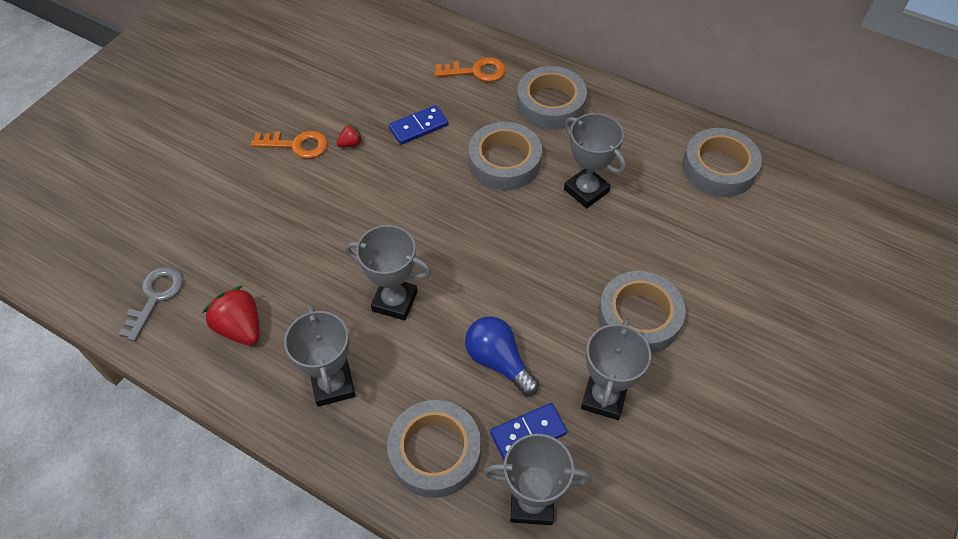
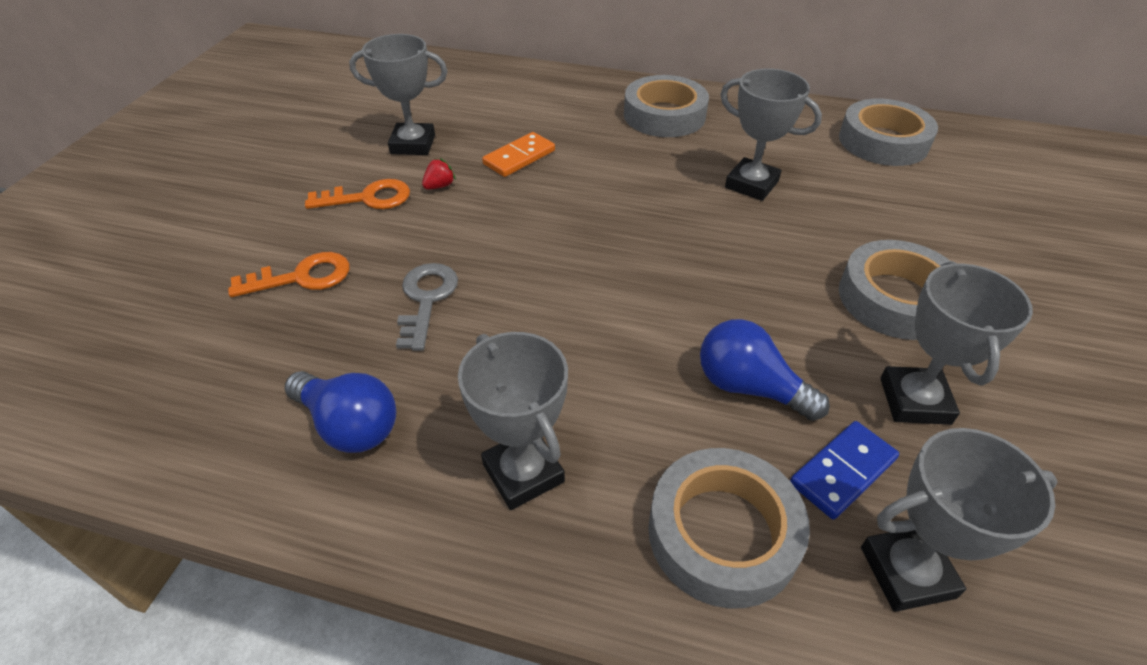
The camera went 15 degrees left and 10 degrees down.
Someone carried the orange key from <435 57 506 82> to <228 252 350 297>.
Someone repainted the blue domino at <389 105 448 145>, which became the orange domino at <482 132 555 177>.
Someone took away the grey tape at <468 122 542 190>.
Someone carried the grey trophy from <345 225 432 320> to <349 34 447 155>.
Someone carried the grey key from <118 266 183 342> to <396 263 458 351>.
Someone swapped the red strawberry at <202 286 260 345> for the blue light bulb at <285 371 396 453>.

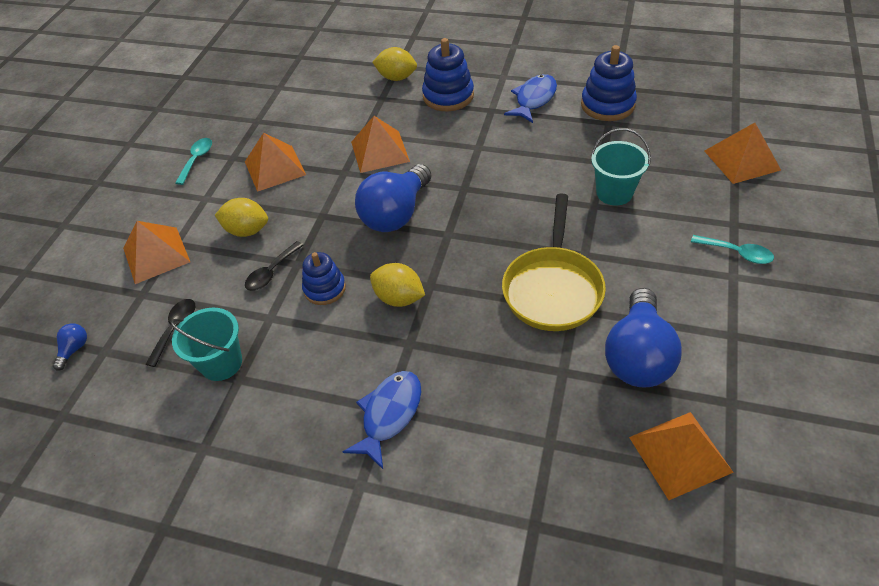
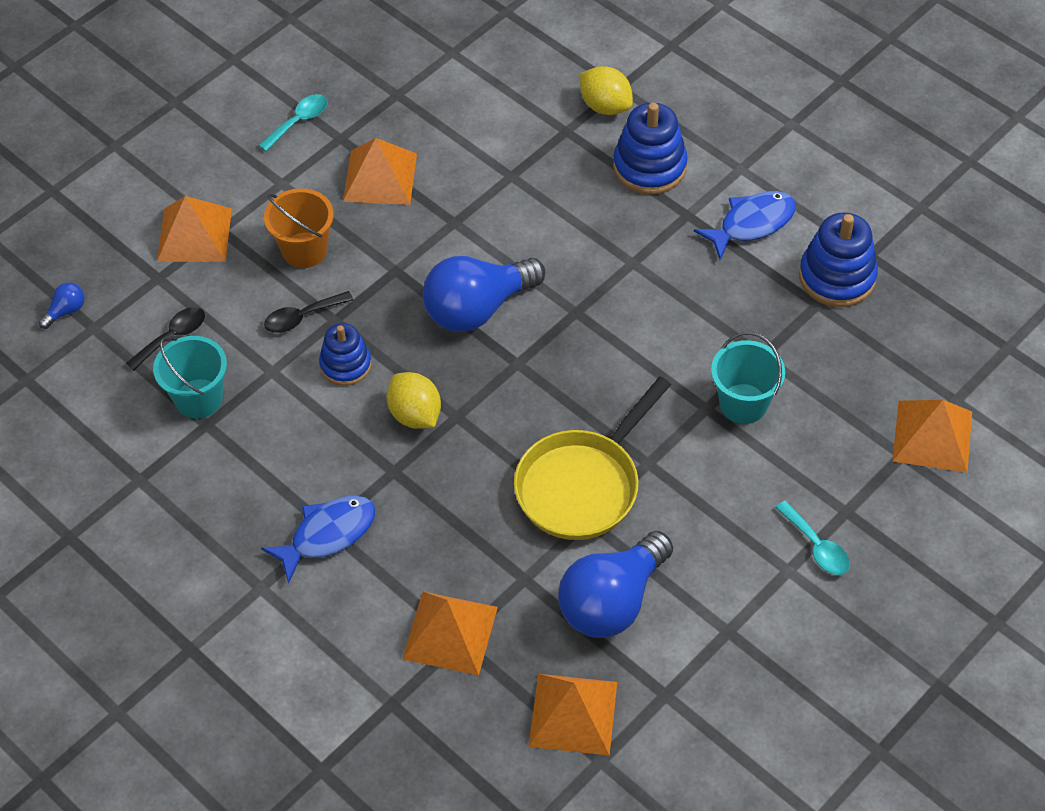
The camera went 25 degrees right and 5 degrees up.
Someone carried the orange pyramid from <351 116 410 173> to <402 592 498 676>.
Someone swapped the yellow lemon at <215 198 268 237> for the orange bucket at <264 188 334 268>.

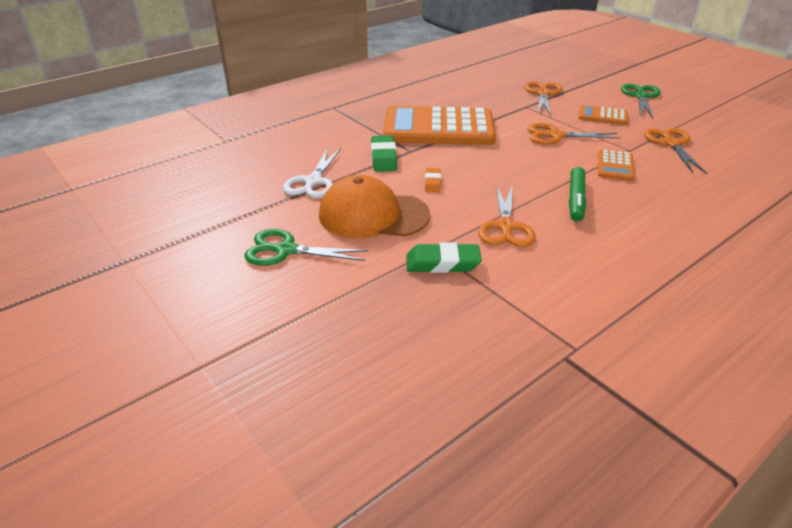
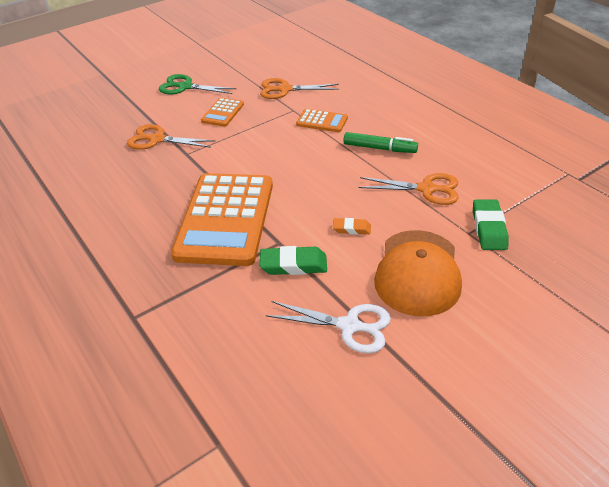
The camera went 85 degrees left and 5 degrees up.
Someone took away the orange scissors at <527 123 621 145>.
Someone took away the green scissors at <244 229 368 266>.

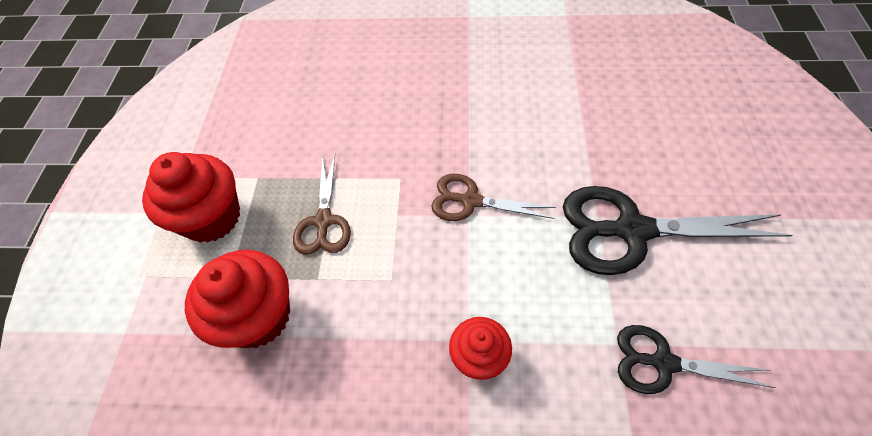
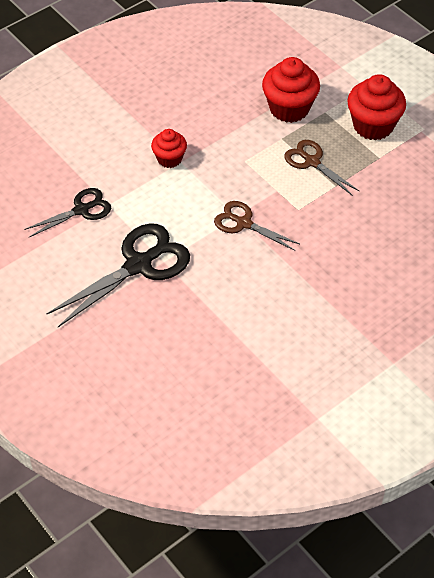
The camera went 135 degrees right and 5 degrees down.
Someone rotated the brown scissors at <431 174 555 221> by 120 degrees counterclockwise.

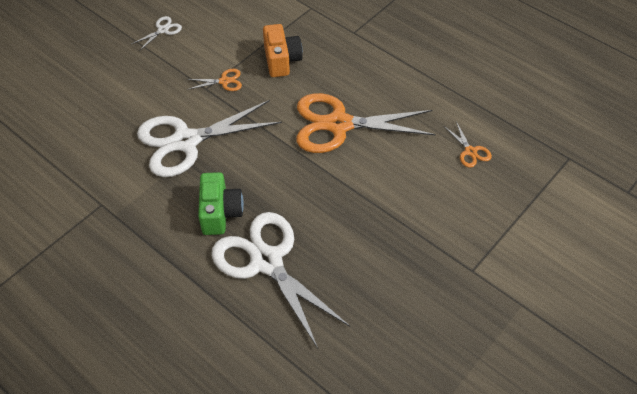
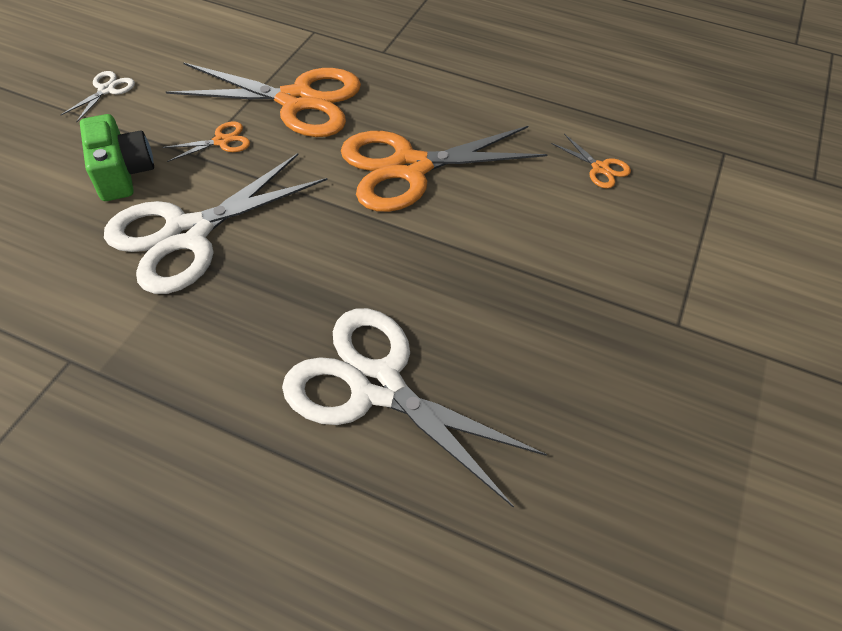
The camera went 20 degrees left and 0 degrees up.
Someone swapped the orange camera at <263 24 303 77> for the orange scissors at <166 62 361 137>.
Someone carried the green camera from <198 172 244 235> to <80 114 154 201>.

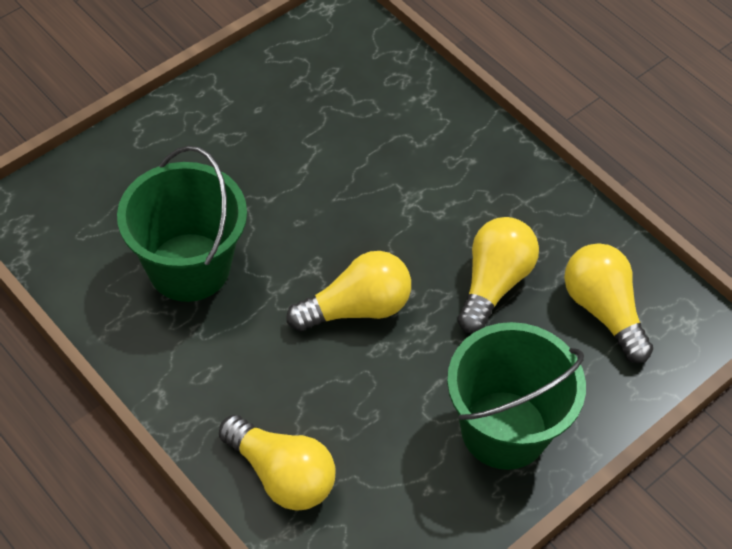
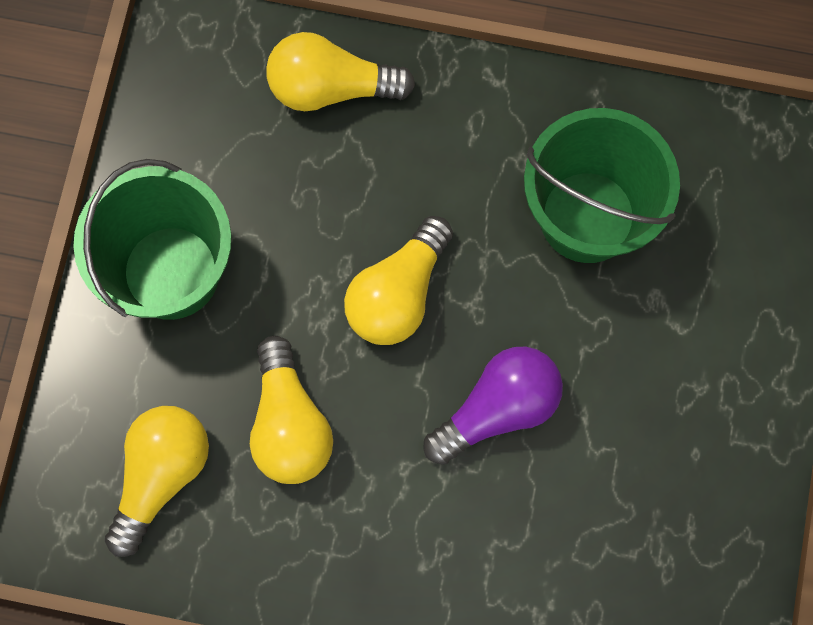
The camera went 145 degrees right and 20 degrees up.
Someone rotated the yellow light bulb at <564 243 653 363> by 90 degrees counterclockwise.
Someone put down the purple light bulb at <423 347 563 465>.

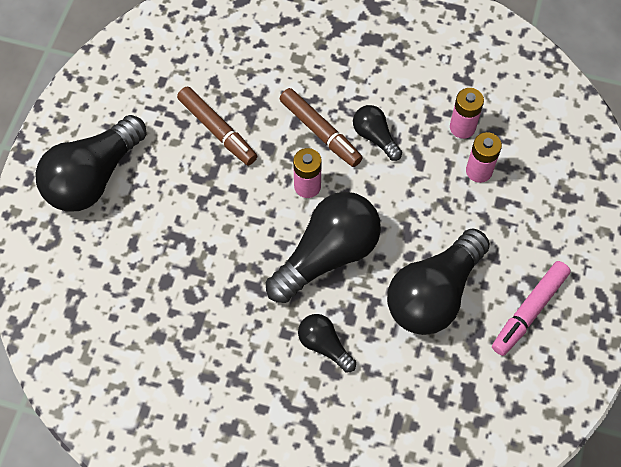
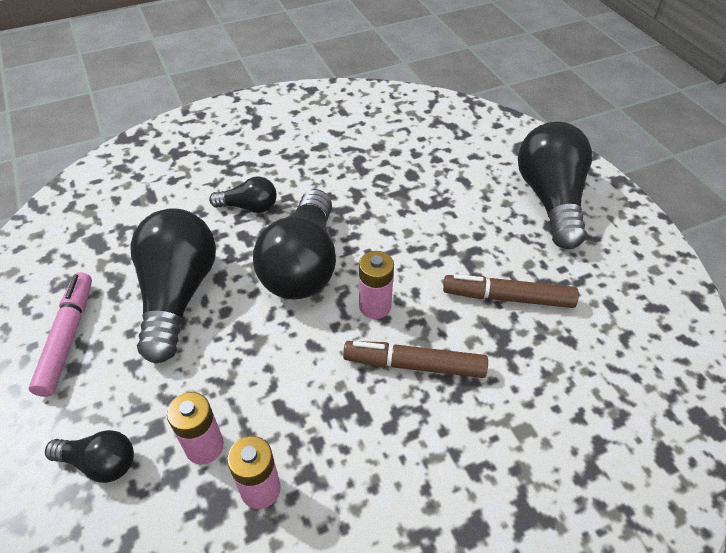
The camera went 140 degrees right and 15 degrees down.
Someone carried the black light bulb from <353 105 402 161> to <45 430 134 483>.

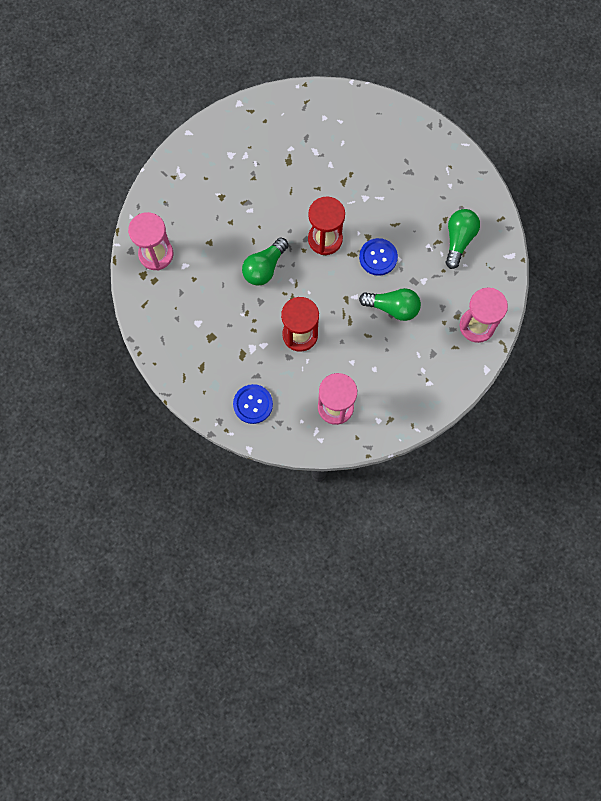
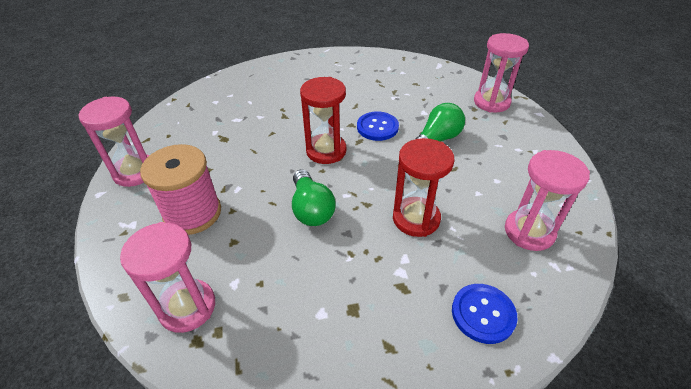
The camera went 55 degrees left and 30 degrees down.
Someone took away the green light bulb at <446 209 480 269>.
Someone put down the pink hourglass at <79 97 149 187>.
Someone put down the pink spool at <140 144 221 235>.

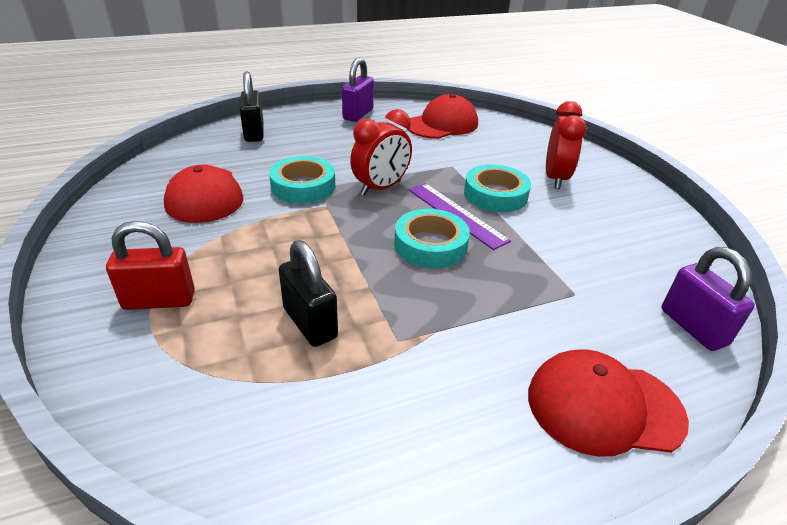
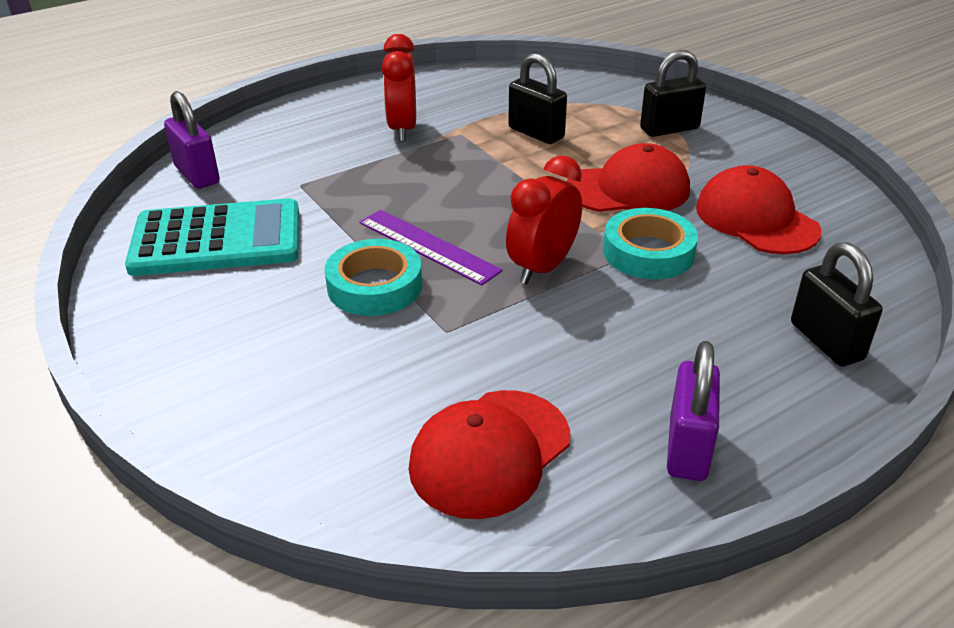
The camera went 170 degrees right and 0 degrees up.
Someone carried the red clock from <546 101 587 189> to <382 34 416 141>.
Someone took away the turquoise tape at <394 209 470 268>.
Someone repainted the red padlock at <106 221 195 310>, which became the black padlock at <640 50 706 137>.
Someone carried the red cap from <528 349 689 457> to <567 143 690 212>.
Someone put down the turquoise calculator at <125 198 299 276>.

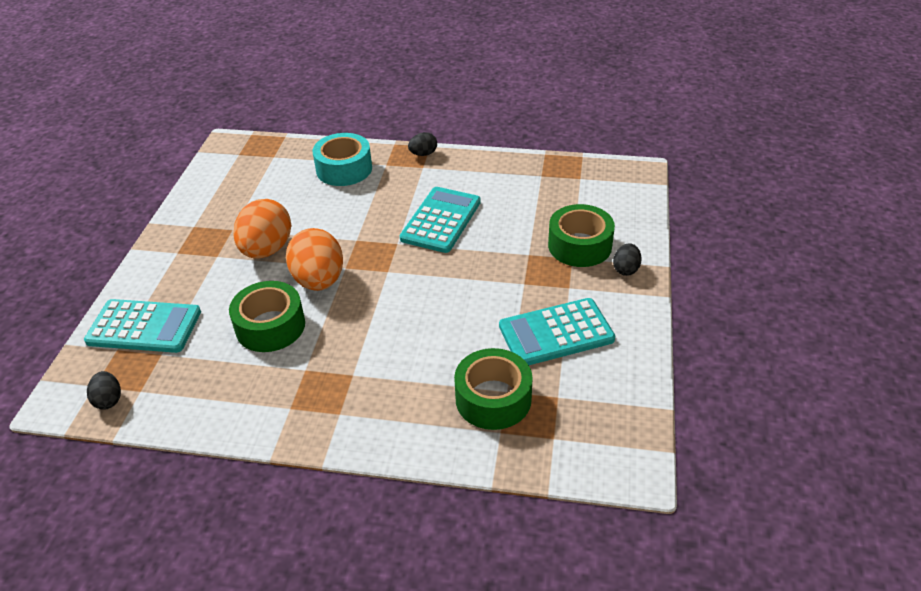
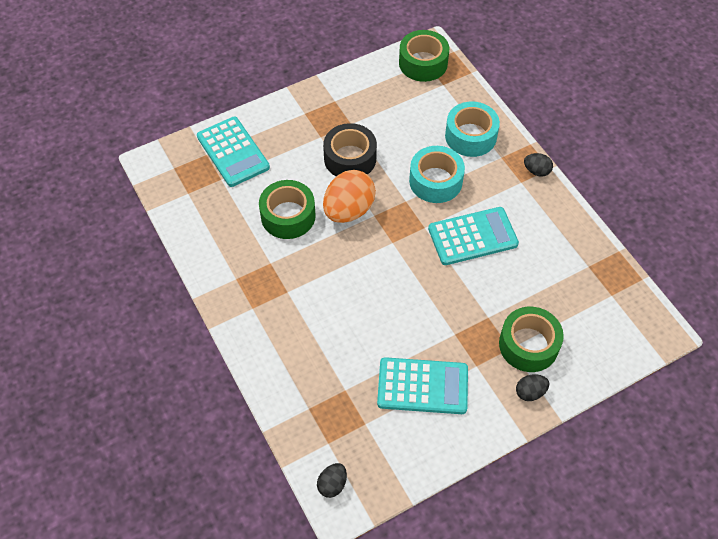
The camera went 50 degrees right and 15 degrees up.
Someone swapped the orange egg at <233 199 291 258> for the black tape at <323 123 377 176>.
Someone rotated the turquoise calculator at <499 298 615 365> by 150 degrees clockwise.
Someone carried the green tape from <454 348 533 430> to <399 30 449 82>.
Someone carried the black egg from <87 371 121 410> to <317 463 347 498>.
Someone put down the turquoise tape at <409 146 465 203>.

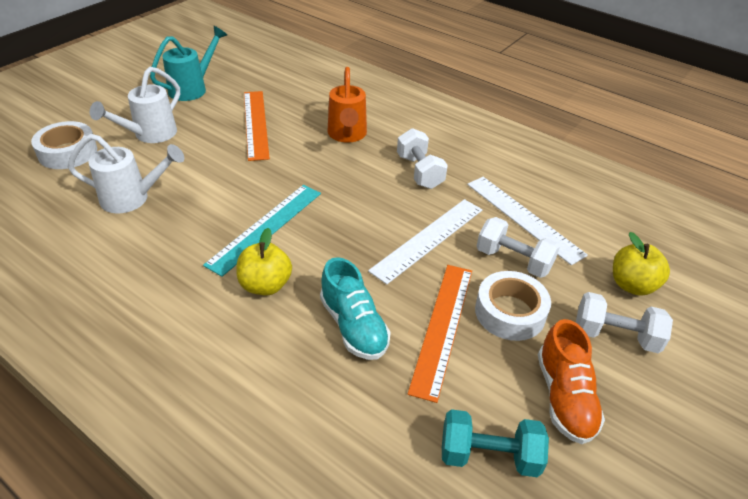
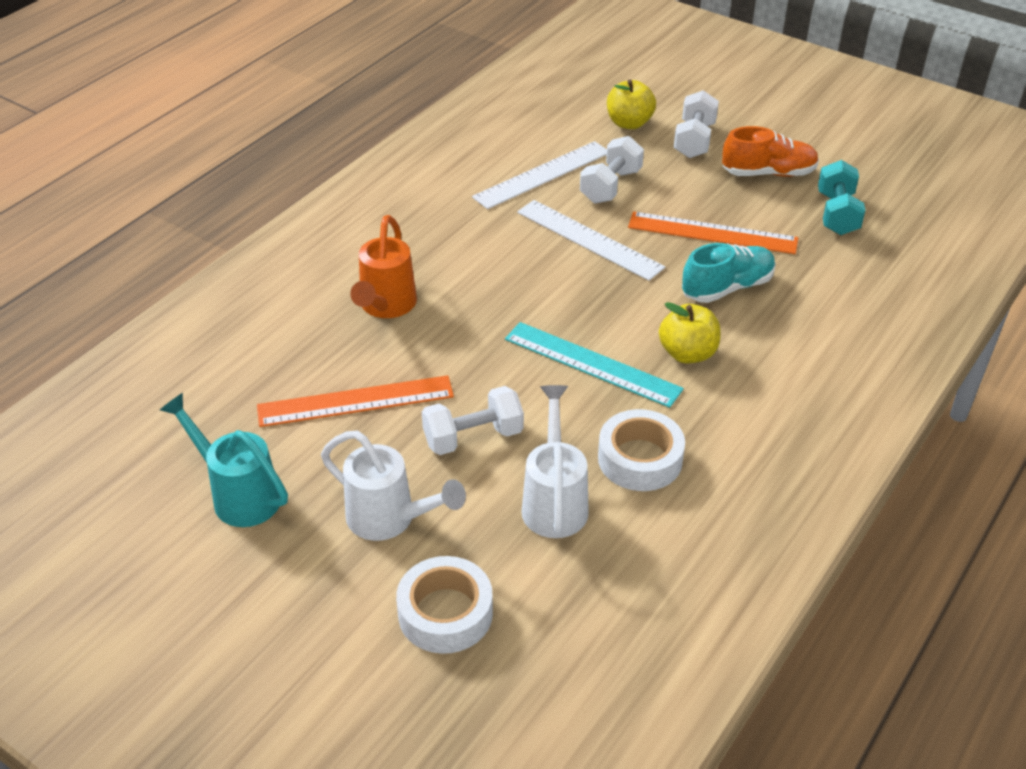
The camera went 90 degrees left and 0 degrees up.
Someone rotated the orange watering can at <327 67 367 143> by 105 degrees clockwise.
Someone carried the white dumbbell from <397 128 448 189> to <422 386 524 455>.
Someone carried the white tape from <475 271 551 341> to <598 409 685 491>.

